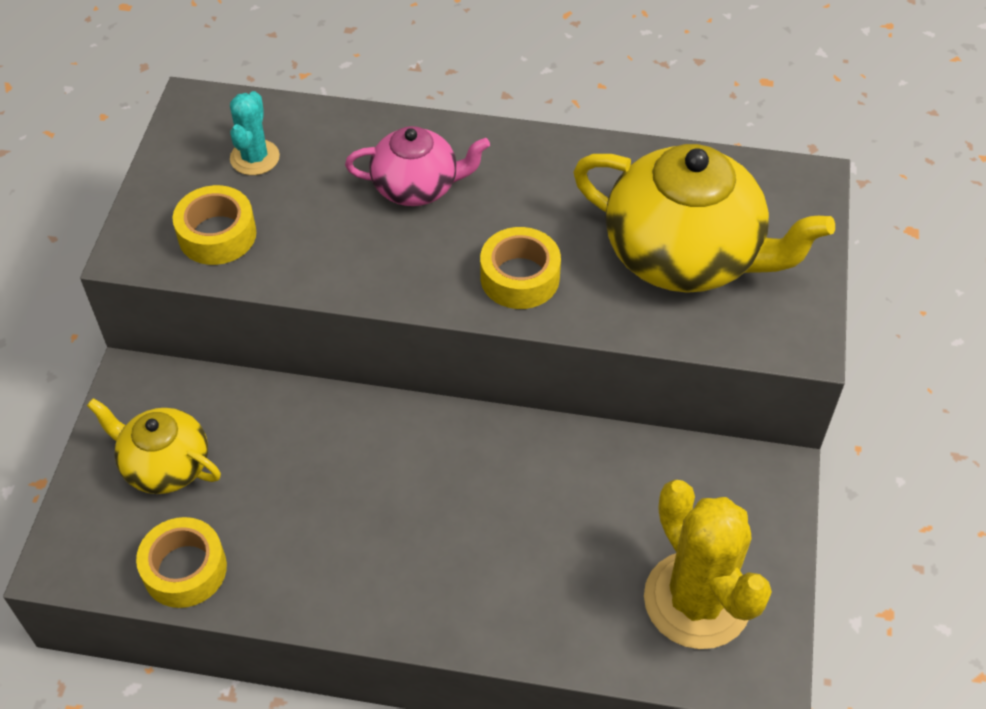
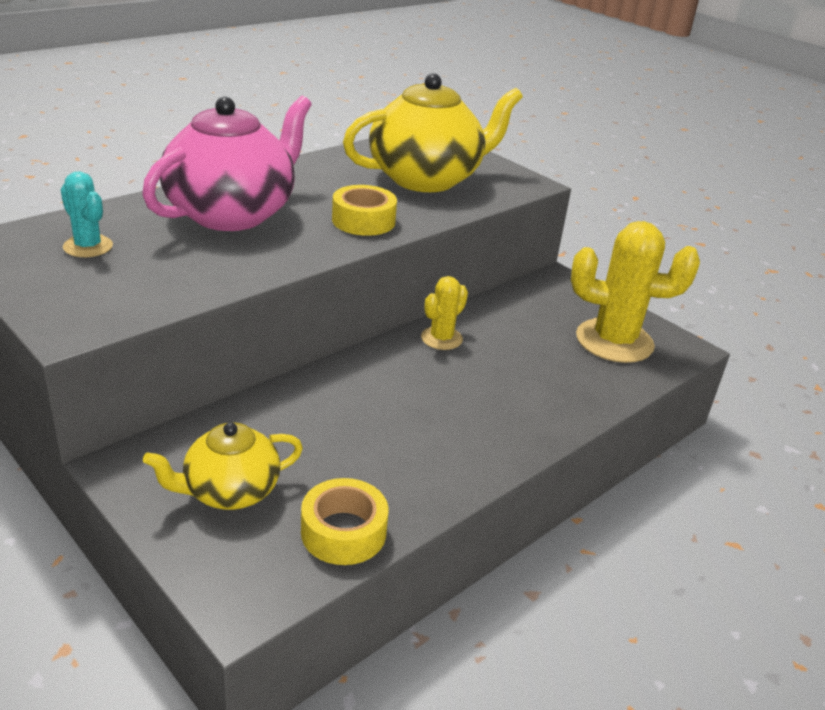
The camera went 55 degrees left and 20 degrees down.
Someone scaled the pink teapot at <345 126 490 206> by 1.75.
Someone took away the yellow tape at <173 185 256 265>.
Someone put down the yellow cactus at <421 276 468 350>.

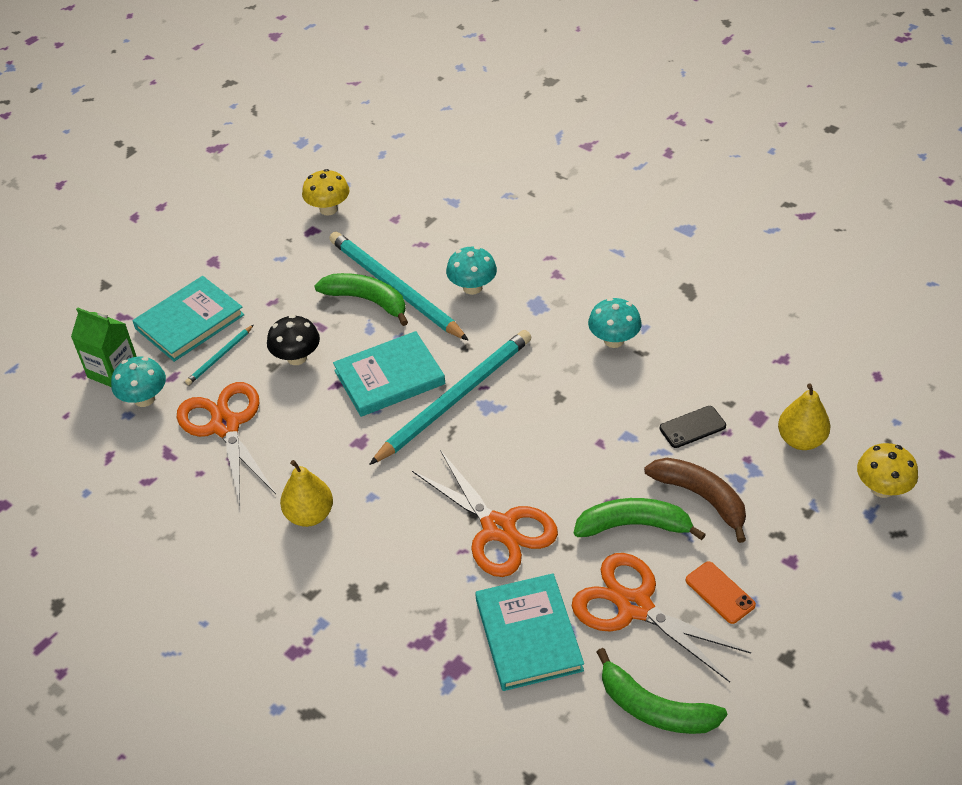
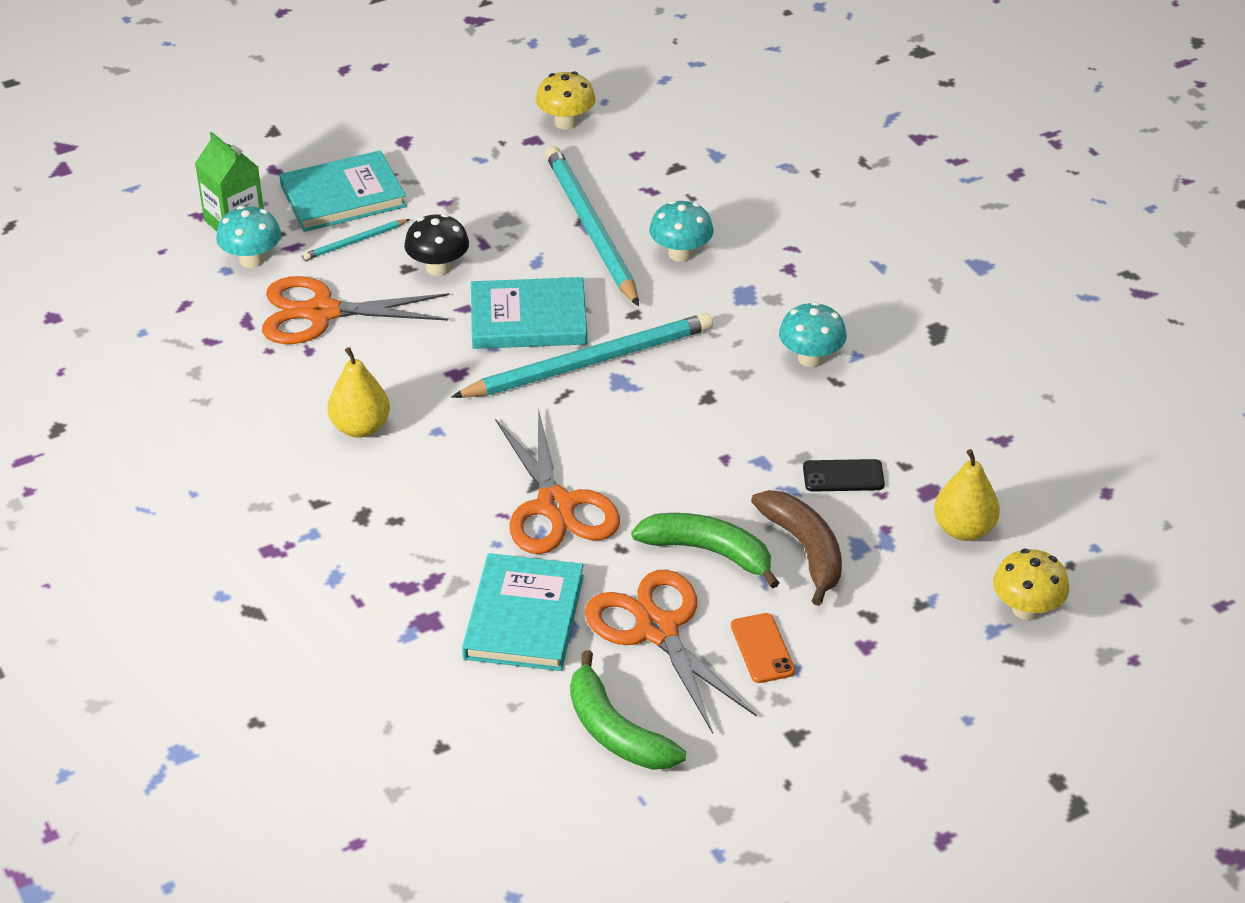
The camera went 20 degrees right and 5 degrees down.
Someone took away the green banana at <315 273 408 326>.
Someone rotated the orange scissors at <177 382 276 505> by 90 degrees counterclockwise.

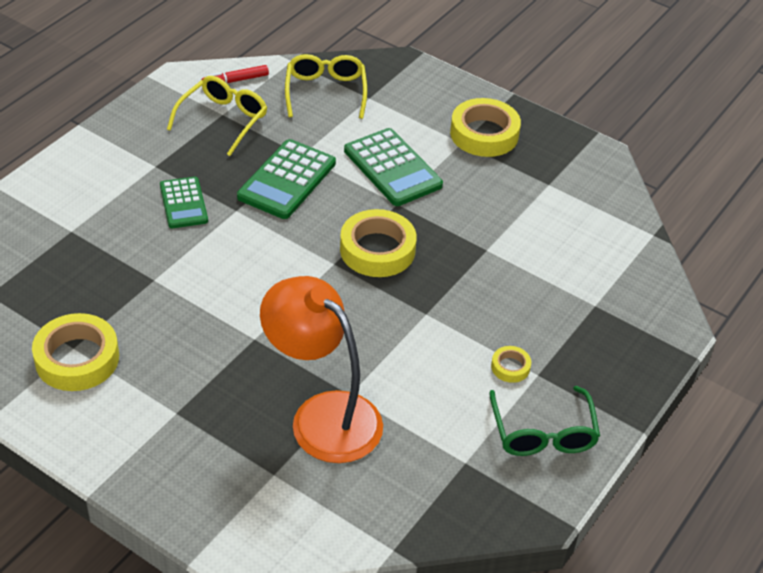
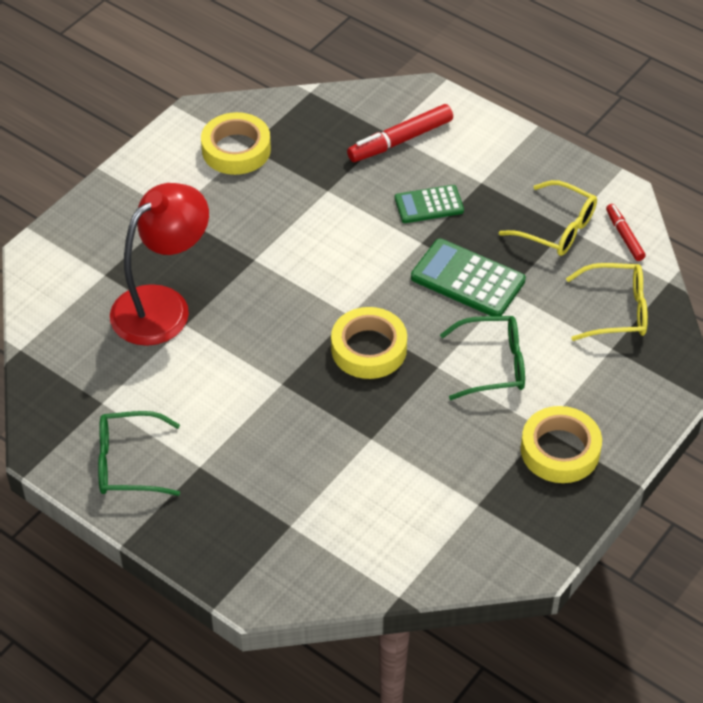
The camera went 95 degrees right and 5 degrees up.
Someone swapped the green calculator at <344 128 443 206> for the green glasses at <440 316 525 400>.
Someone repainted the orange lamp at <260 276 383 463>, which became the red lamp at <110 183 209 346>.
Someone took away the yellow tape at <491 346 531 383>.
Someone put down the red marker at <347 104 453 162>.

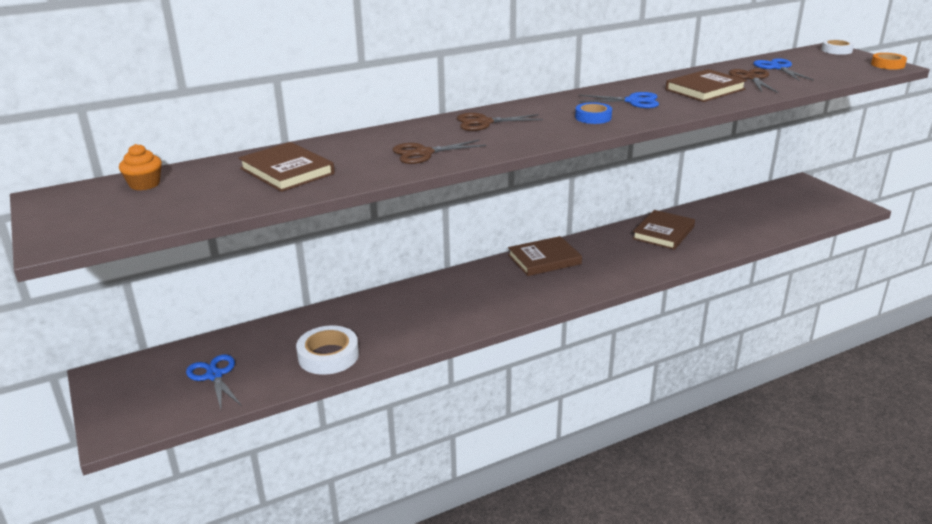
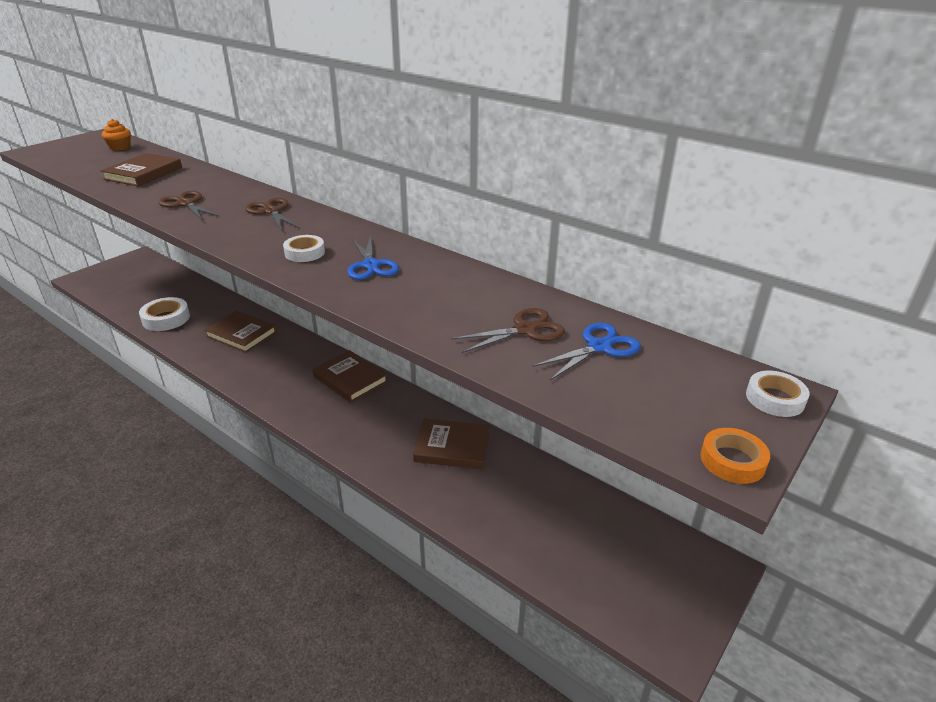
The camera went 65 degrees right and 5 degrees up.
Someone carried the brown book from <666 69 747 102> to <204 311 277 353>.
Someone repainted the blue tape at <575 102 612 124>, which became the white tape at <283 235 325 262>.
Someone took away the blue scissors at <186 354 242 409>.

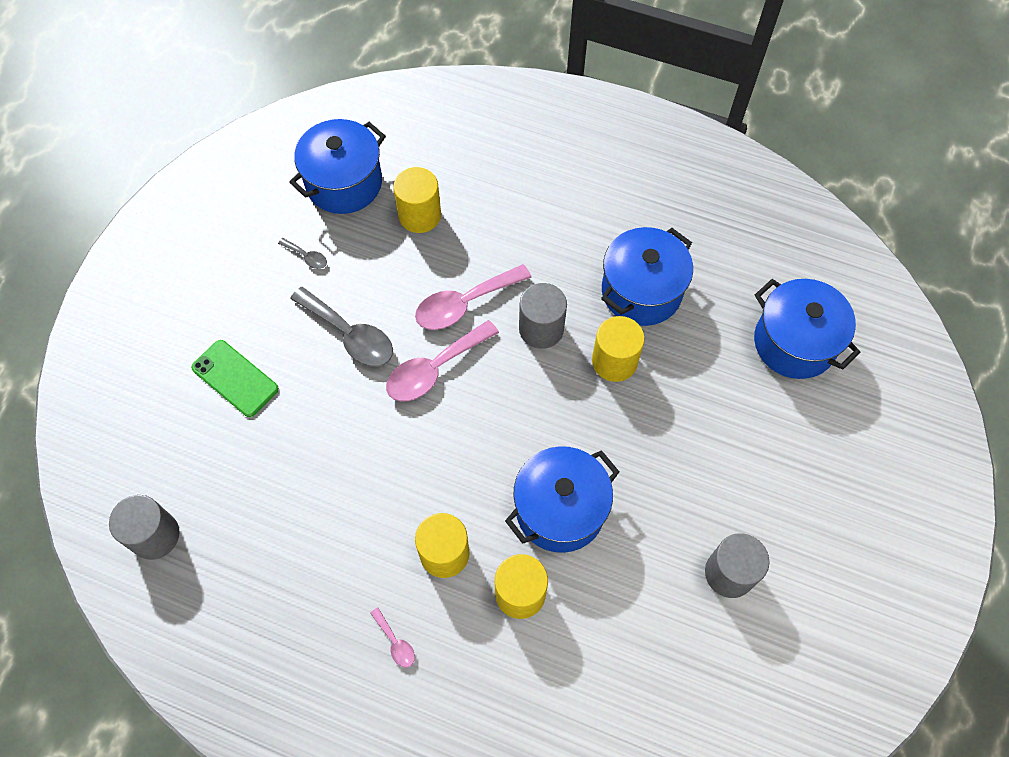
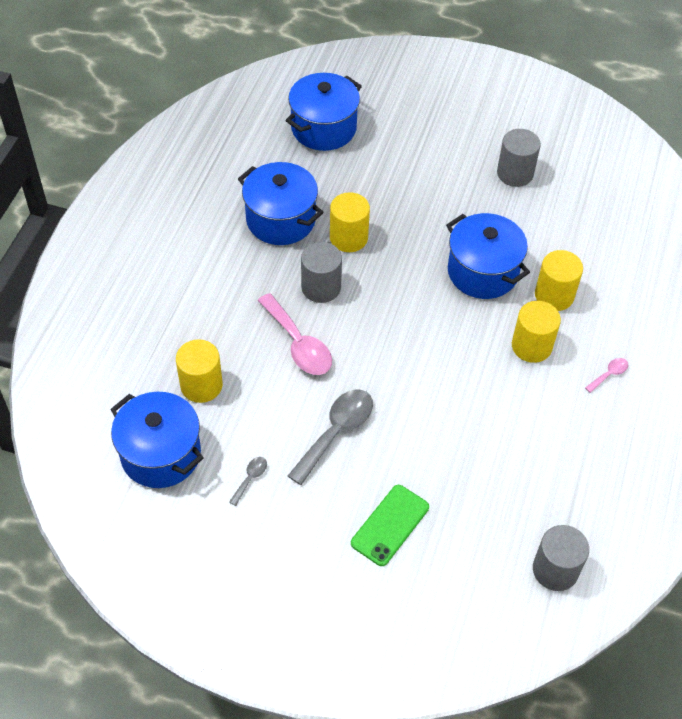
The camera went 95 degrees left and 10 degrees down.
Someone took away the pink spoon at <386 320 499 402>.

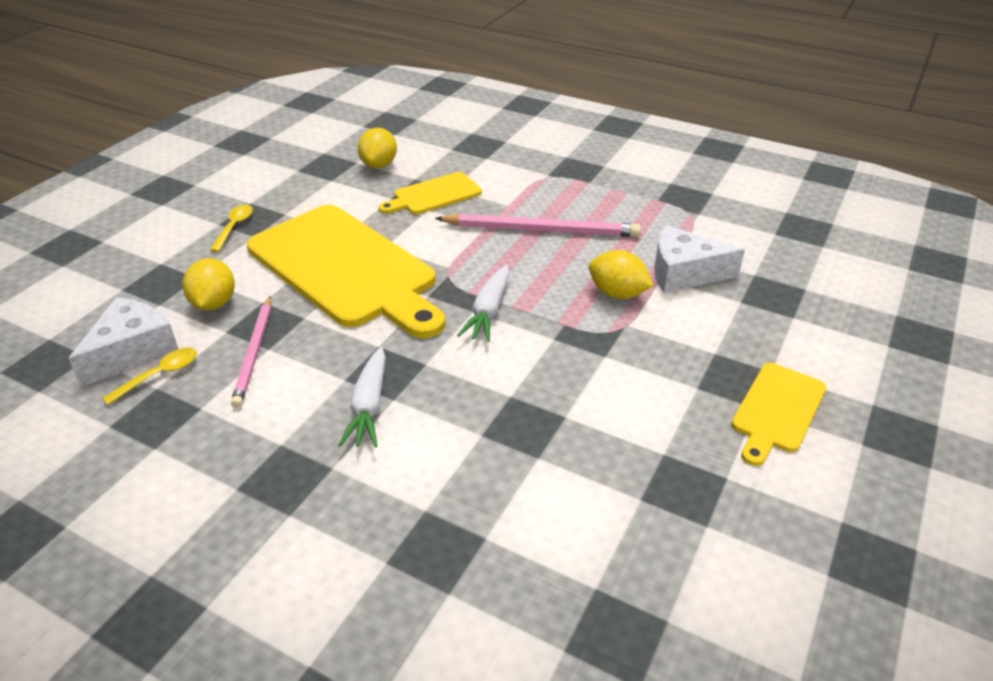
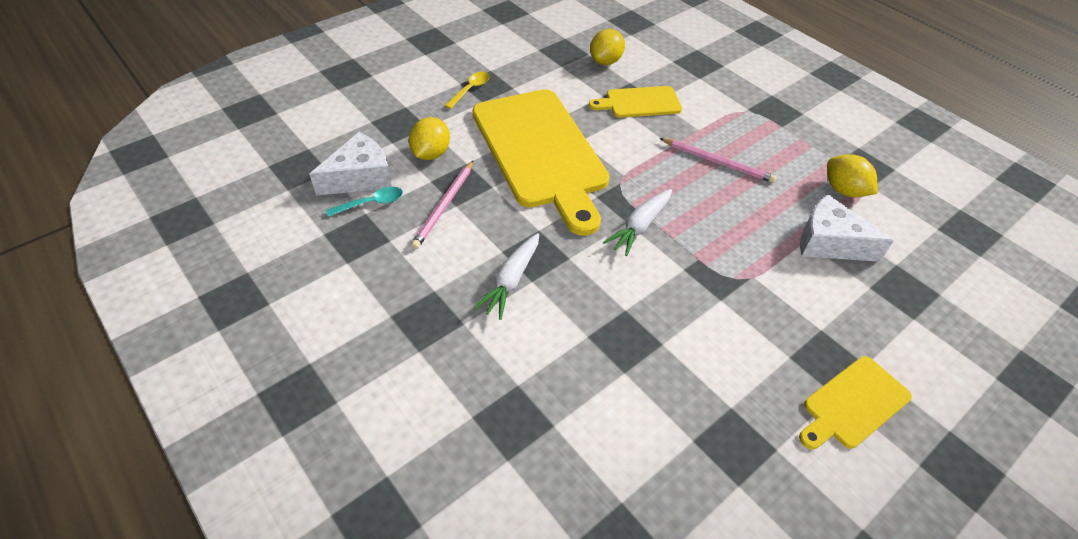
The camera went 20 degrees right and 10 degrees up.
Someone scaled the pink pencil at <435 213 641 237> by 0.66.
Someone carried the yellow lemon from <589 250 653 299> to <827 154 878 198>.
Someone repainted the yellow spoon at <102 348 197 405>, which became the turquoise spoon at <326 187 403 217>.

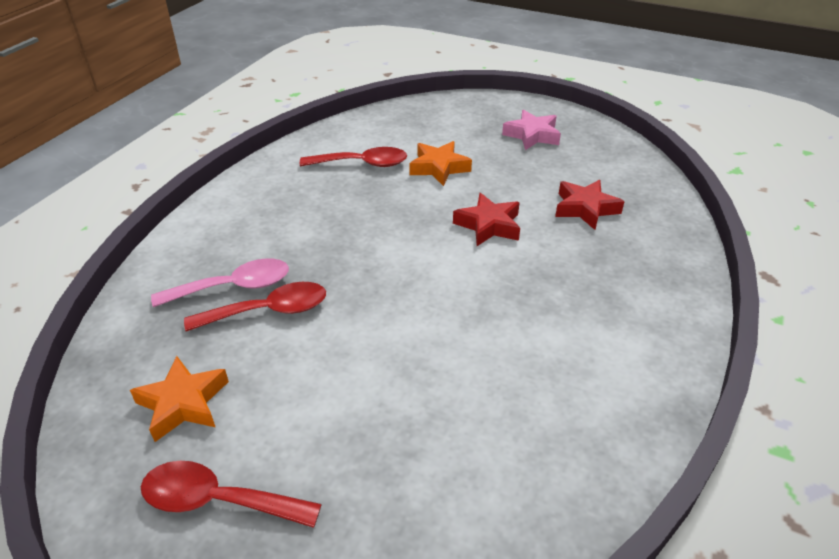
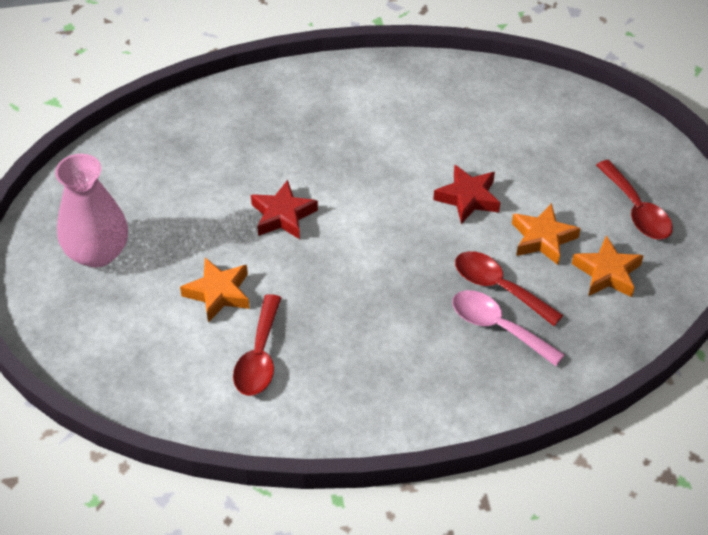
The camera went 125 degrees left and 10 degrees up.
Someone swapped the pink star at <502 110 561 150> for the pink vase at <55 154 128 268>.
Someone rotated the red spoon at <300 147 407 167> by 135 degrees counterclockwise.
Someone carried the red star from <555 180 625 230> to <433 165 500 224>.
Someone put down the orange star at <512 203 581 265>.

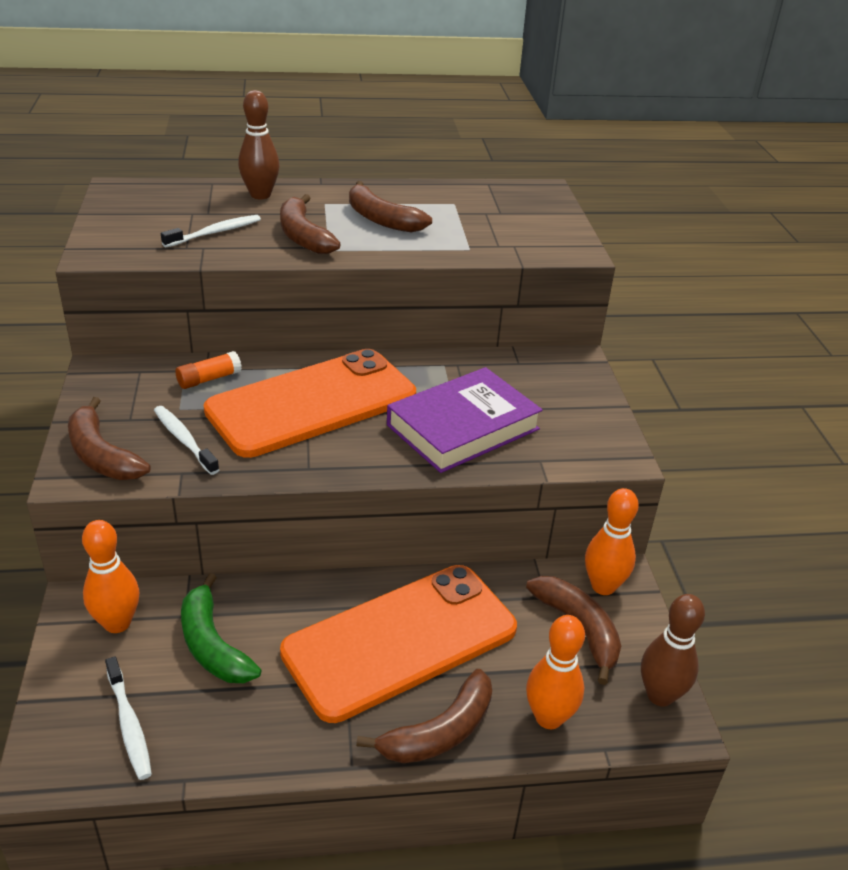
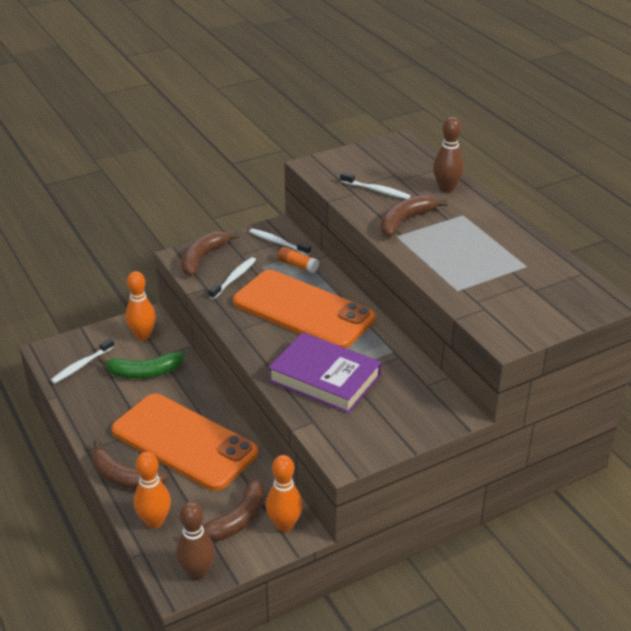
The camera went 70 degrees right and 0 degrees up.
Someone took away the brown banana at <349 181 432 232>.
Someone rotated the green banana at <181 573 261 683> by 135 degrees counterclockwise.
Someone put down the white toothbrush at <249 229 311 256>.

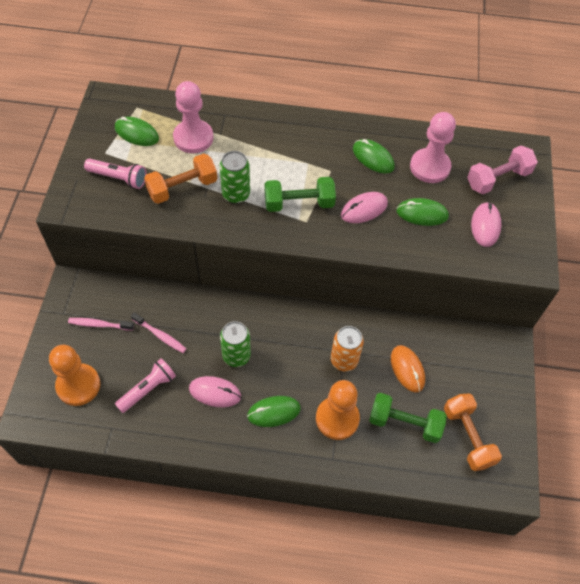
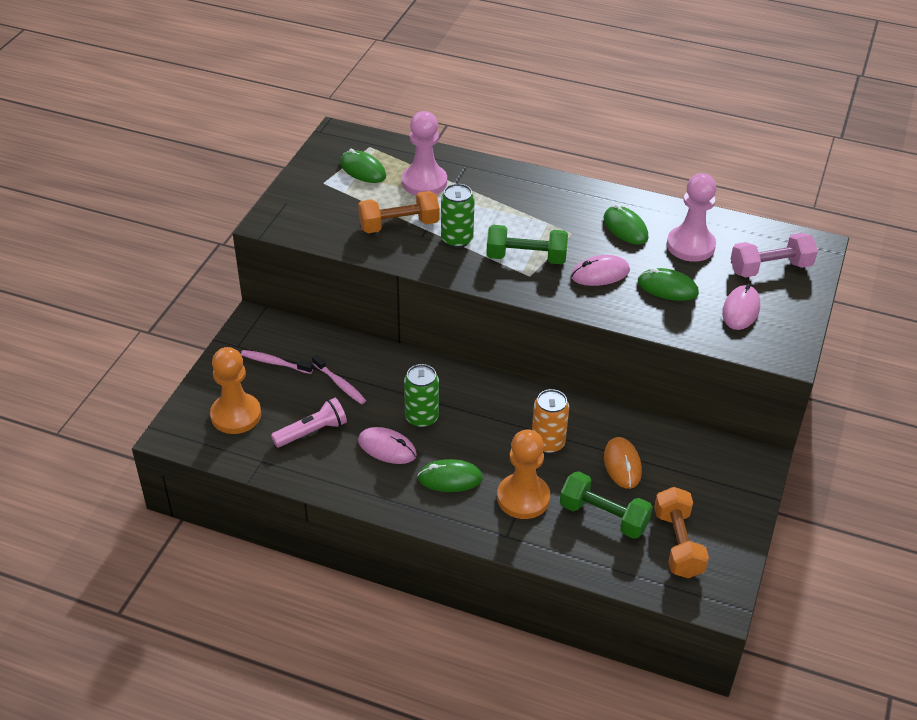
The camera went 15 degrees right and 15 degrees down.
Someone took away the pink flashlight at <84 159 146 189>.

